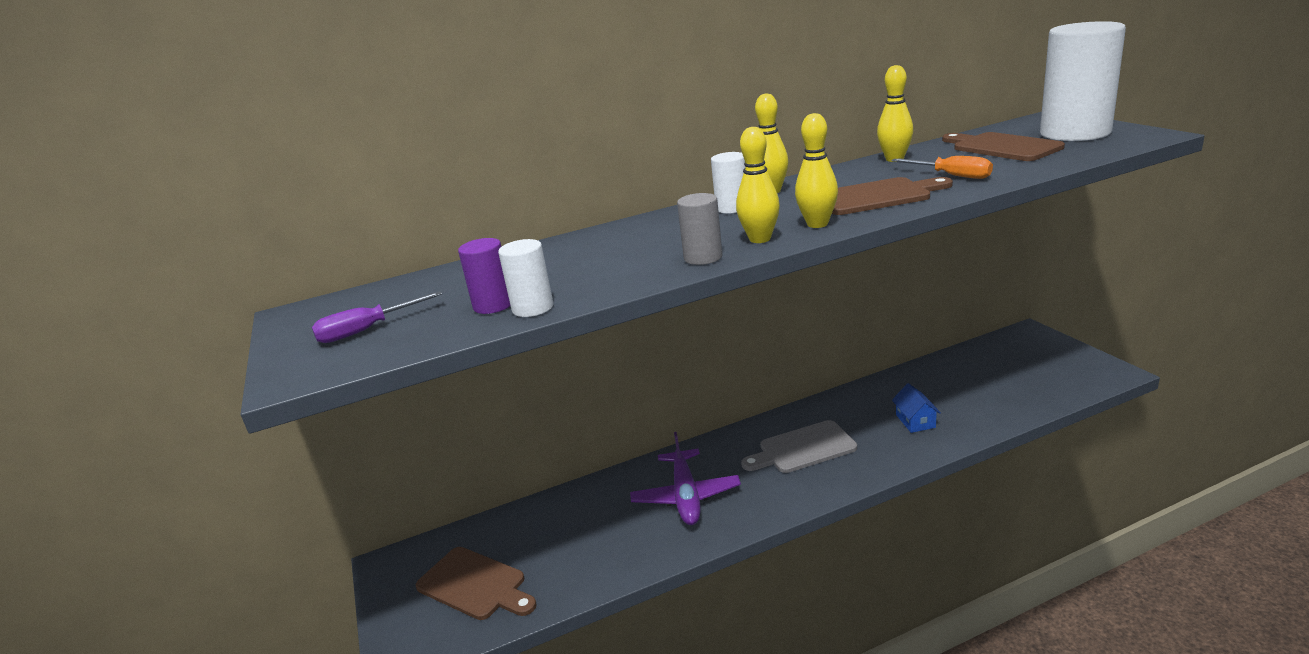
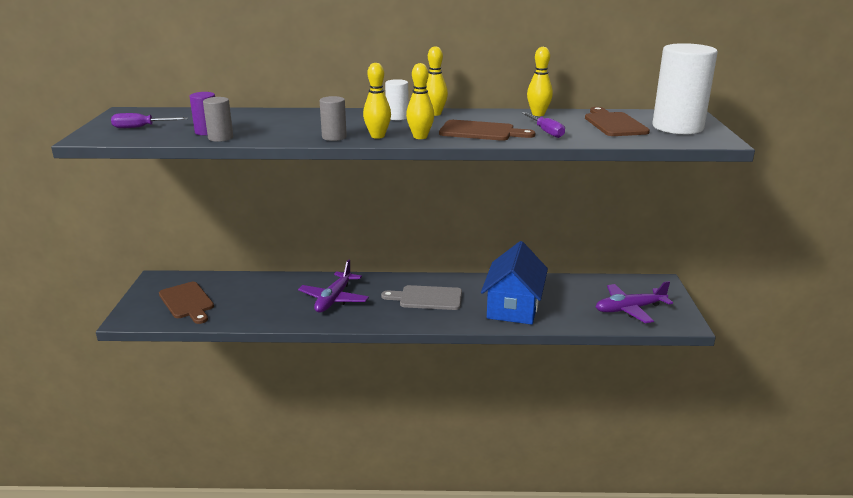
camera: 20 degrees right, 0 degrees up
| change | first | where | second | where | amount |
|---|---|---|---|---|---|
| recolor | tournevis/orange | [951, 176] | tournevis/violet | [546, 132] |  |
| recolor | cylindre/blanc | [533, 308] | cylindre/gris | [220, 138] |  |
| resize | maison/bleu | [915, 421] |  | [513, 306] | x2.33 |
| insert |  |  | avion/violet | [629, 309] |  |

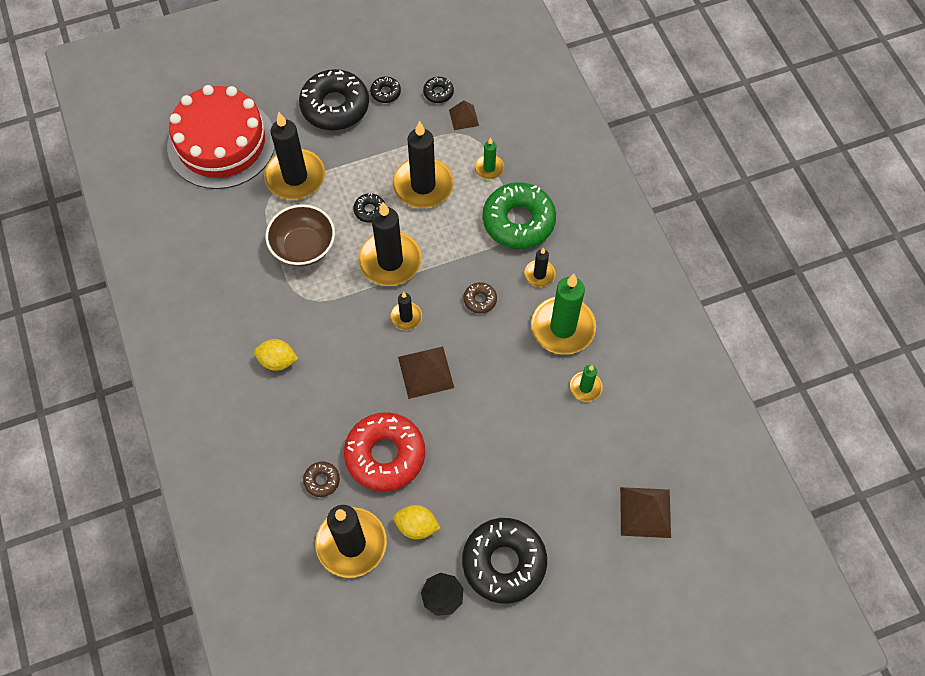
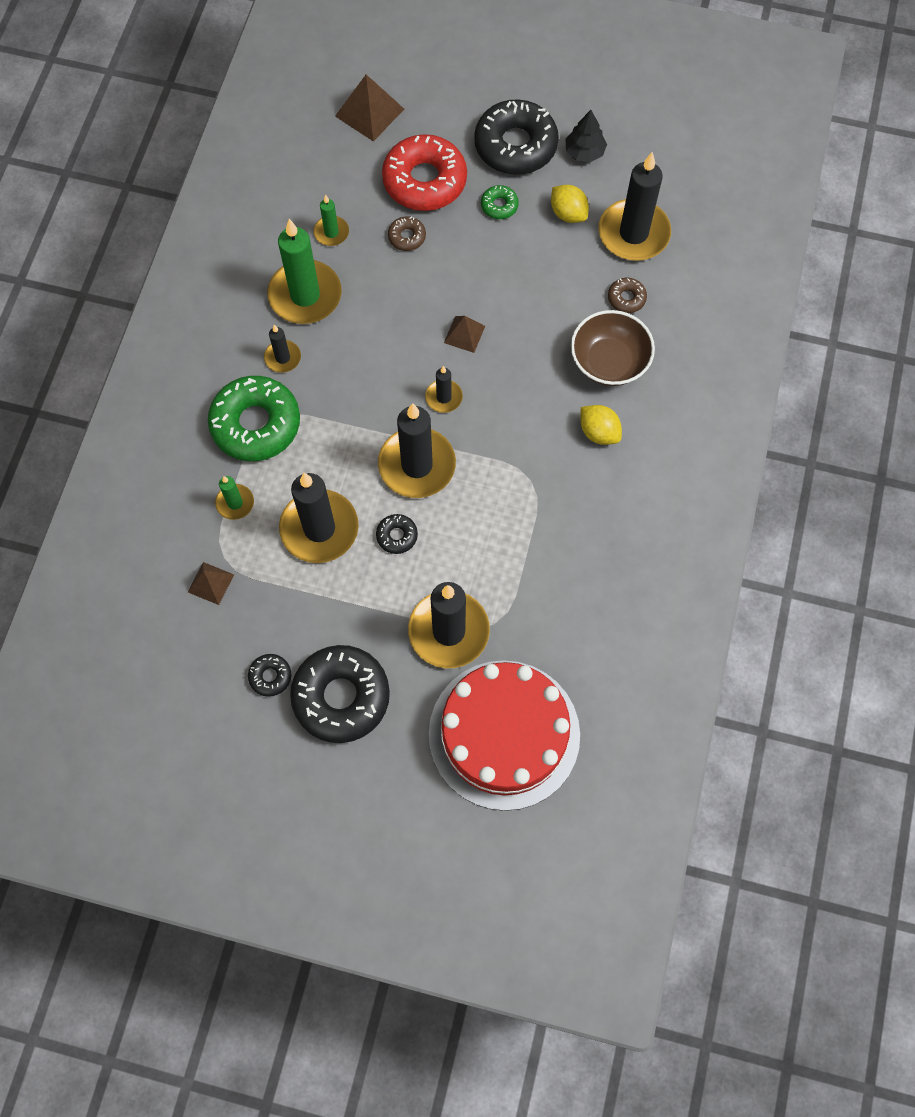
camera: 145 degrees left, 5 degrees up
| change | first | where | second | where | amount |
|---|---|---|---|---|---|
| delete | beignet/noir | [438, 93] |  |  |  |
| move | bol/marron | [303, 246] |  | [609, 361] |  |
| move | beignet/marron | [480, 300] |  | [407, 237] |  |
| resize | pyramide/marron | [426, 372] |  | [464, 334] | x0.61 |
| move | beignet/rouge | [385, 455] |  | [424, 181] |  |
| insert |  |  | beignet/vert | [499, 206] |  |

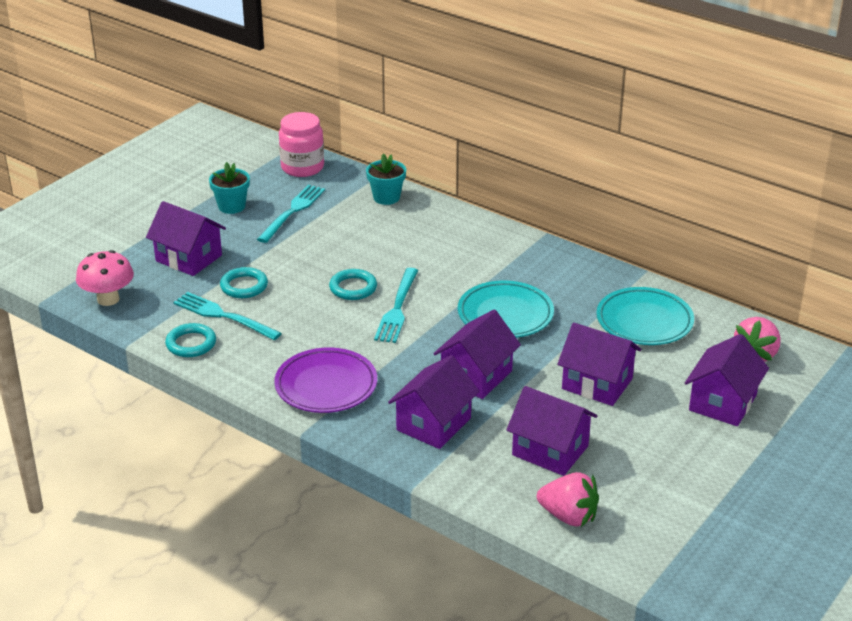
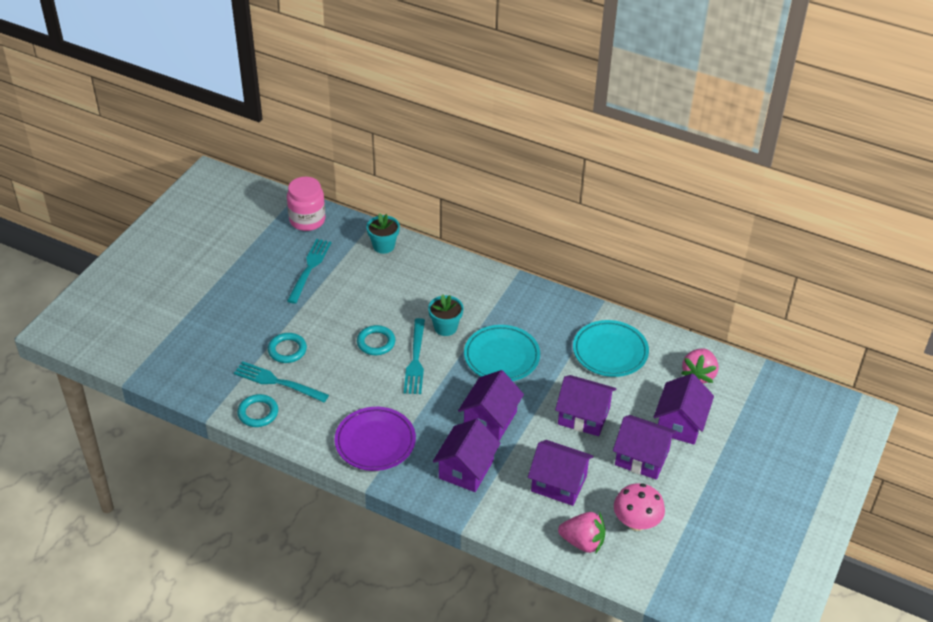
camera: 10 degrees left, 10 degrees up
| change | first | where | second | where | amount |
|---|---|---|---|---|---|
| move | pot de fleurs/turquoise | [231, 206] |  | [445, 327] |  |
| move | maison/violet | [189, 258] |  | [642, 458] |  |
| move | champignon/rose | [108, 299] |  | [636, 522] |  |

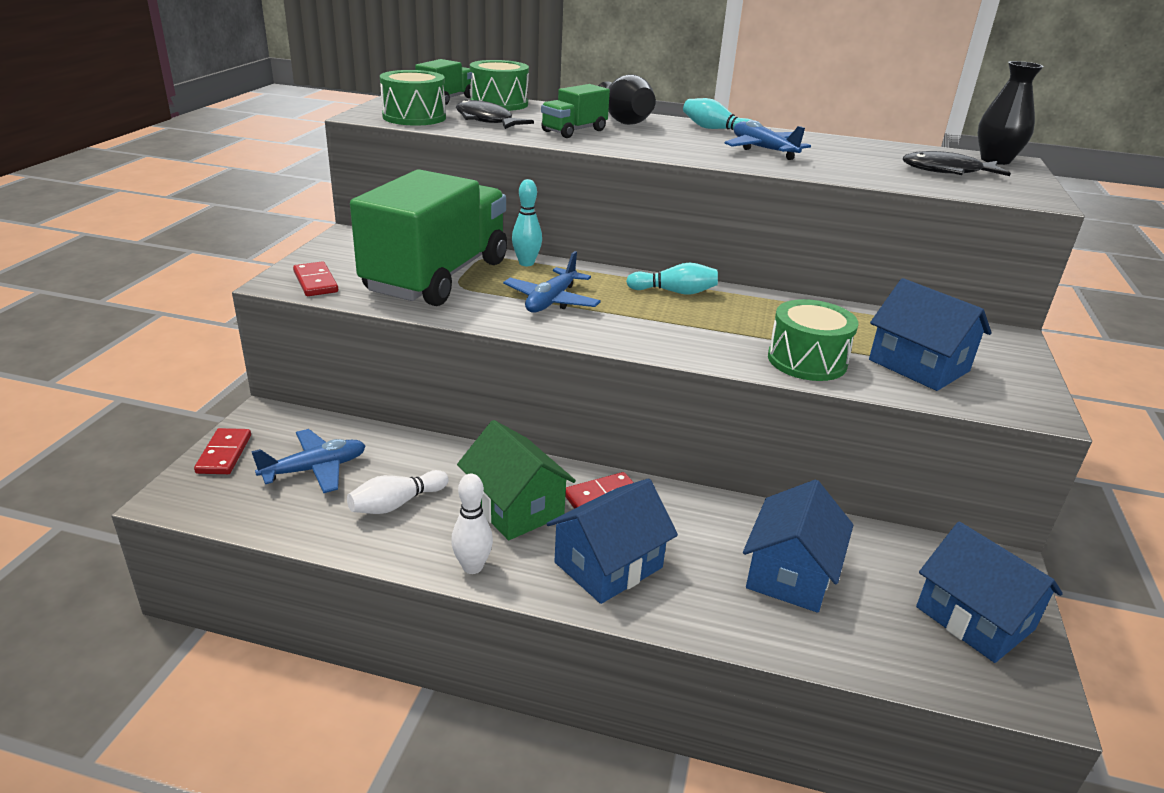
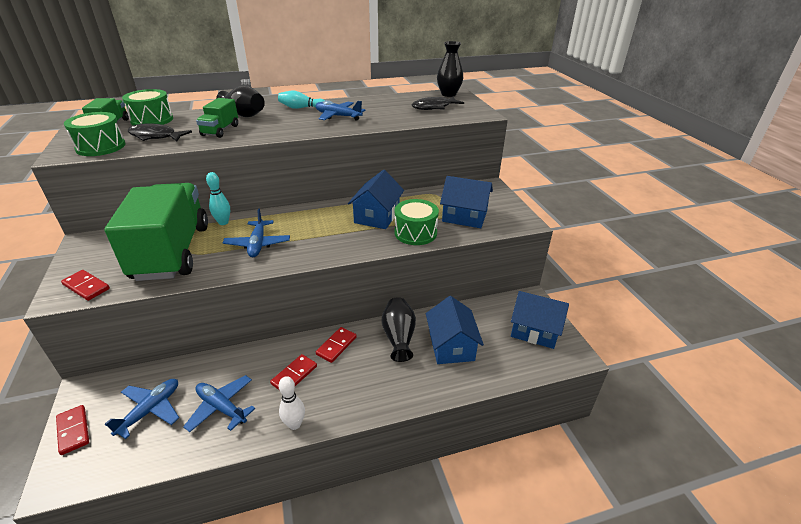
camera: 30 degrees left, 5 degrees up
| change | first | where | second | where | amount |
|---|---|---|---|---|---|
| delete | quille/turquoise | [674, 292] |  |  |  |
| replace | maison/vert | [515, 507] | domino/rouge | [294, 375] |  |
| replace | quille/blanc | [396, 504] | avion/bleu | [222, 407] |  |
| move | maison/bleu | [608, 565] |  | [377, 216] |  |
| insert |  |  | vase/noir | [398, 337] |  |

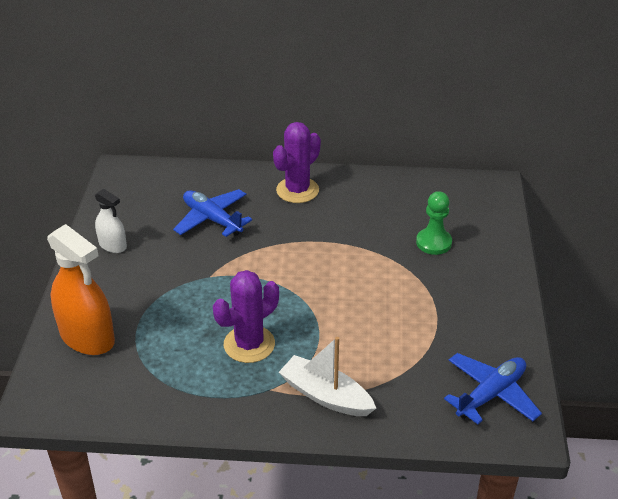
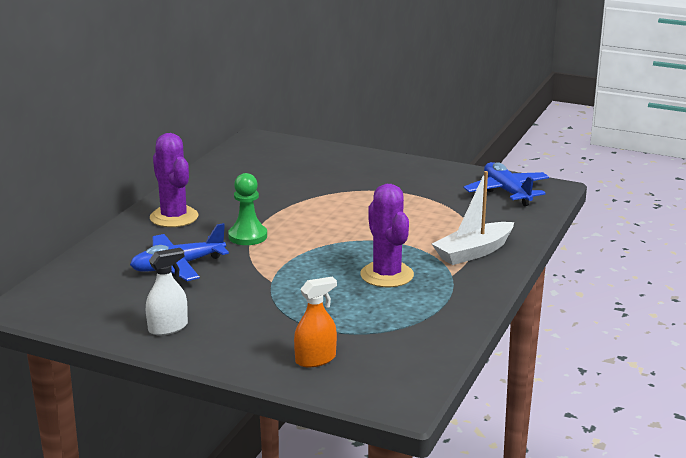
camera: 70 degrees left, 15 degrees down
| change | first | where | second | where | amount |
|---|---|---|---|---|---|
| move | pion/vert | [433, 243] |  | [248, 236] |  |
| resize | vaporisateur/orange | [87, 337] |  | [315, 359] | x0.54 |

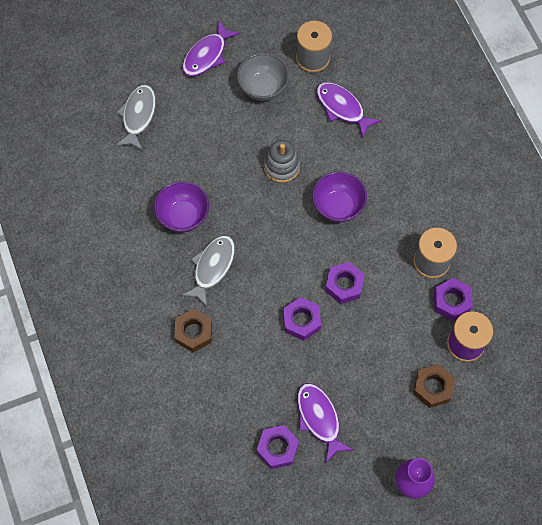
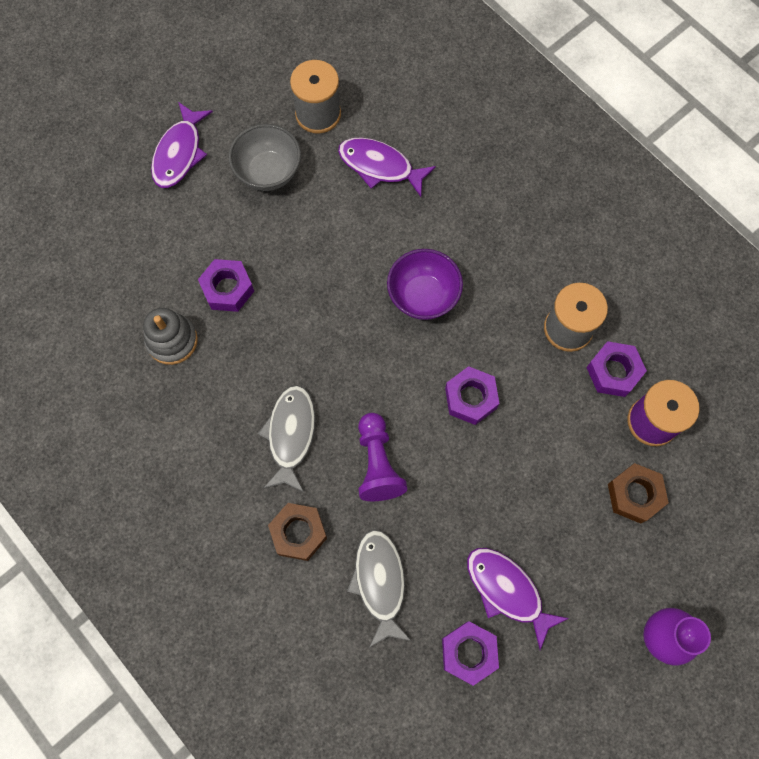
camera: 20 degrees left, 5 degrees up
| change | first | where | second | where | amount |
|---|---|---|---|---|---|
| move | poisson/gris | [138, 116] |  | [380, 582] |  |
| move | jouet à empiler/gris | [281, 166] |  | [172, 340] |  |
| delete | bol/violet | [183, 216] |  |  |  |
| move | écrou/violet | [301, 321] |  | [227, 289] |  |
| insert |  |  | pion/violet | [377, 463] |  |

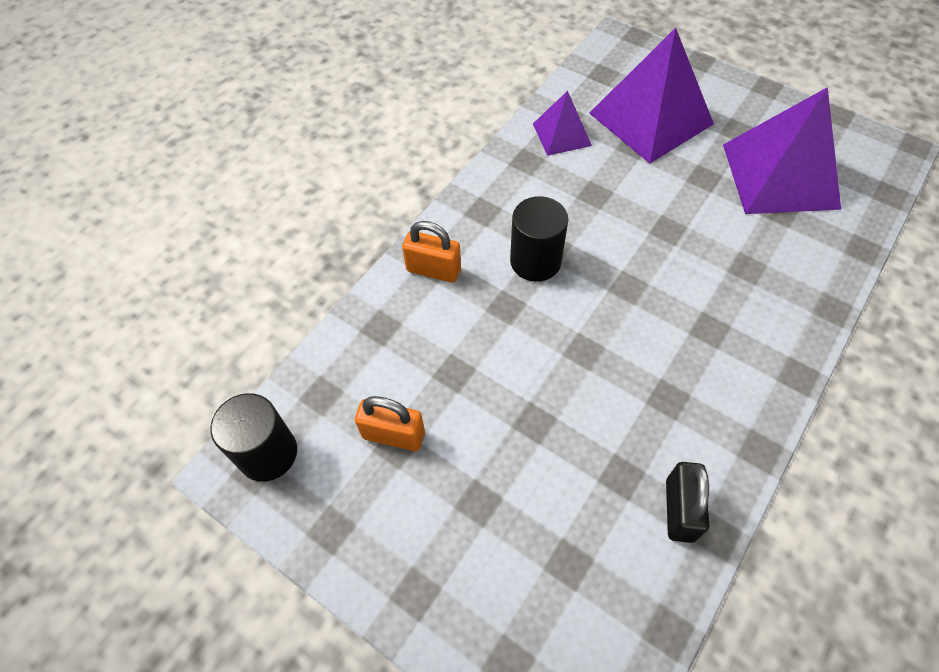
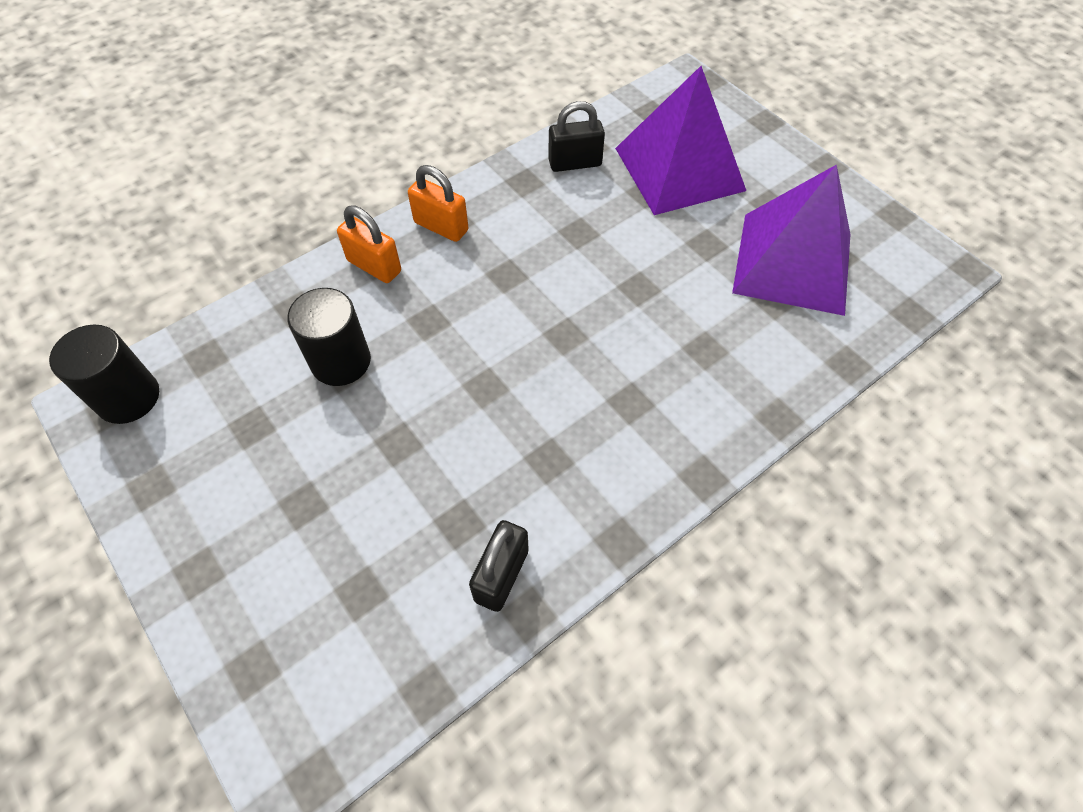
camera: 15 degrees right, 0 degrees up
| change | first | where | second | where | amount |
|---|---|---|---|---|---|
| replace | pyramide/violet | [561, 134] | cadenas/noir | [575, 163] |  |
| move | cylindre/noir | [535, 261] |  | [341, 361] |  |
| move | cadenas/orange | [393, 435] |  | [441, 226] |  |

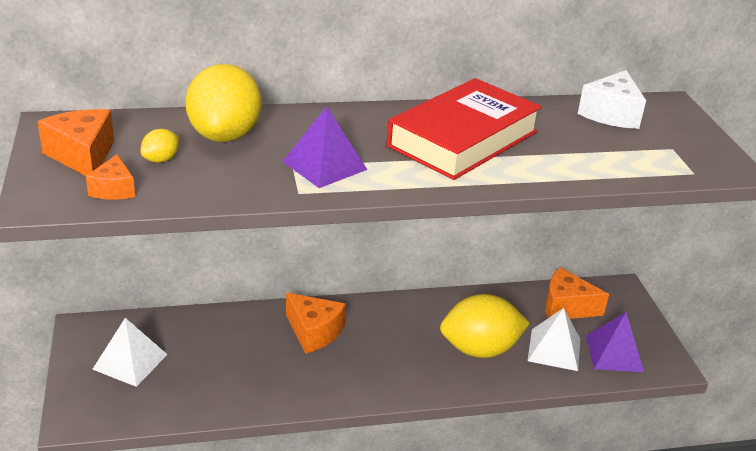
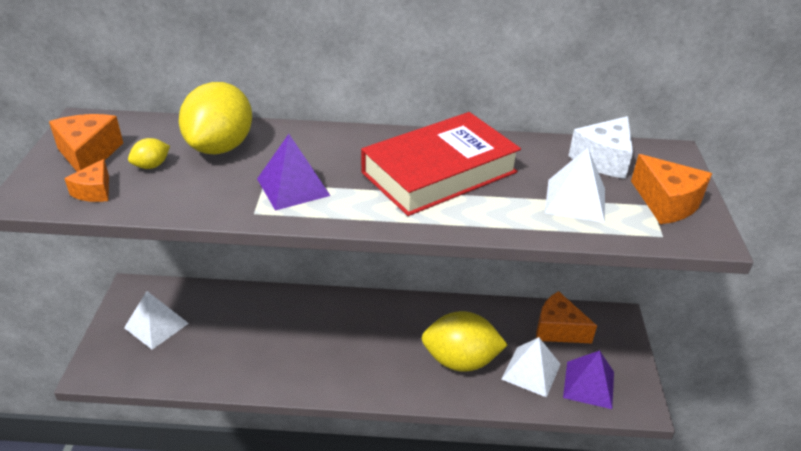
camera: 15 degrees right, 5 degrees up
| change | first | where | second | where | amount |
|---|---|---|---|---|---|
| move | fromage/orange | [314, 332] |  | [666, 203] |  |
| insert |  |  | pyramide/blanc | [575, 200] |  |

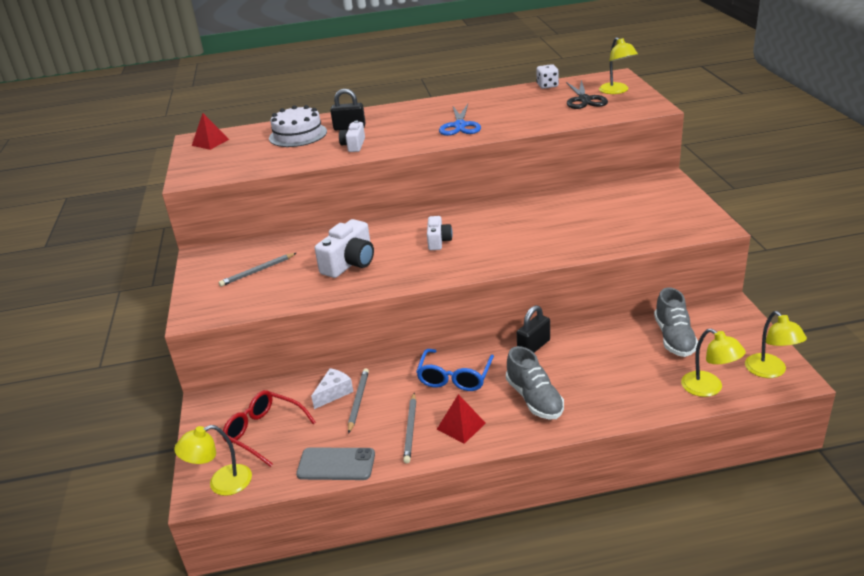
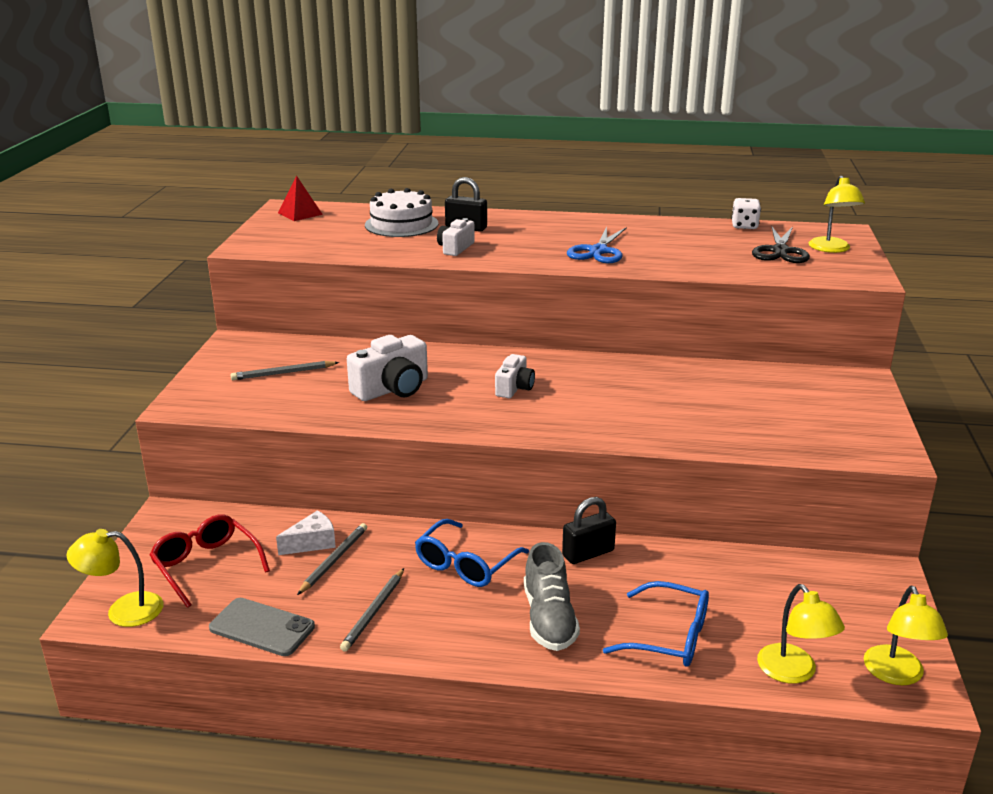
camera: 15 degrees right, 5 degrees down
| change | first | where | second | where | amount |
|---|---|---|---|---|---|
| delete | chaussure/gris | [674, 338] |  |  |  |
| delete | pyramide/rouge | [461, 426] |  |  |  |
| insert |  |  | lunettes/bleu | [670, 637] |  |

